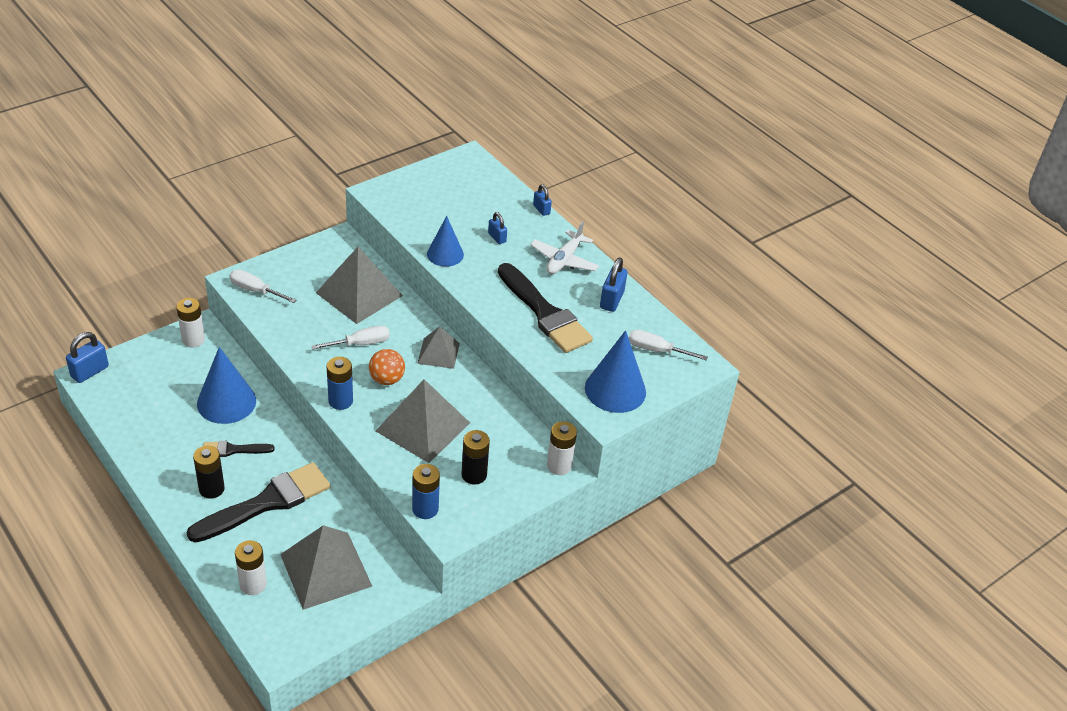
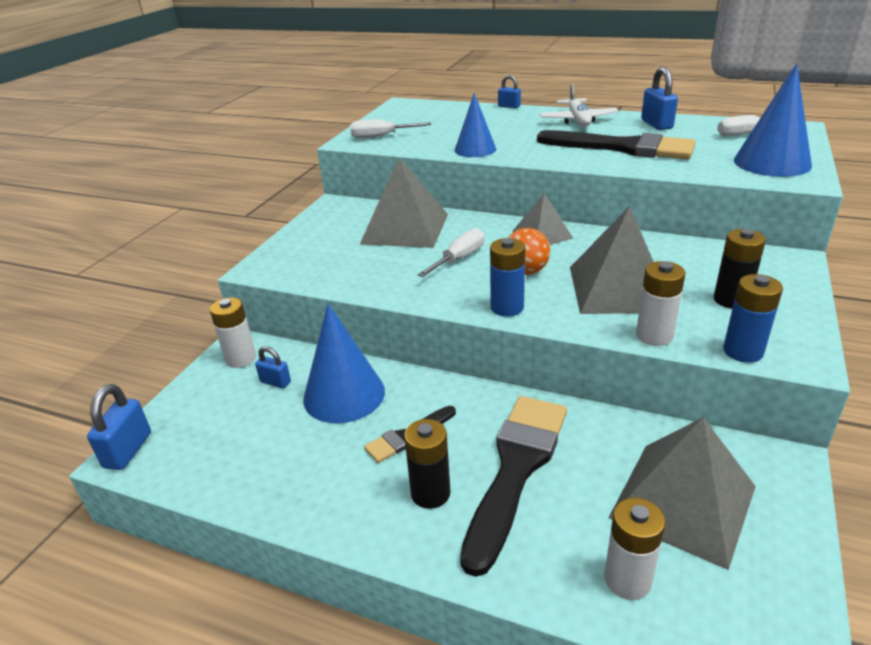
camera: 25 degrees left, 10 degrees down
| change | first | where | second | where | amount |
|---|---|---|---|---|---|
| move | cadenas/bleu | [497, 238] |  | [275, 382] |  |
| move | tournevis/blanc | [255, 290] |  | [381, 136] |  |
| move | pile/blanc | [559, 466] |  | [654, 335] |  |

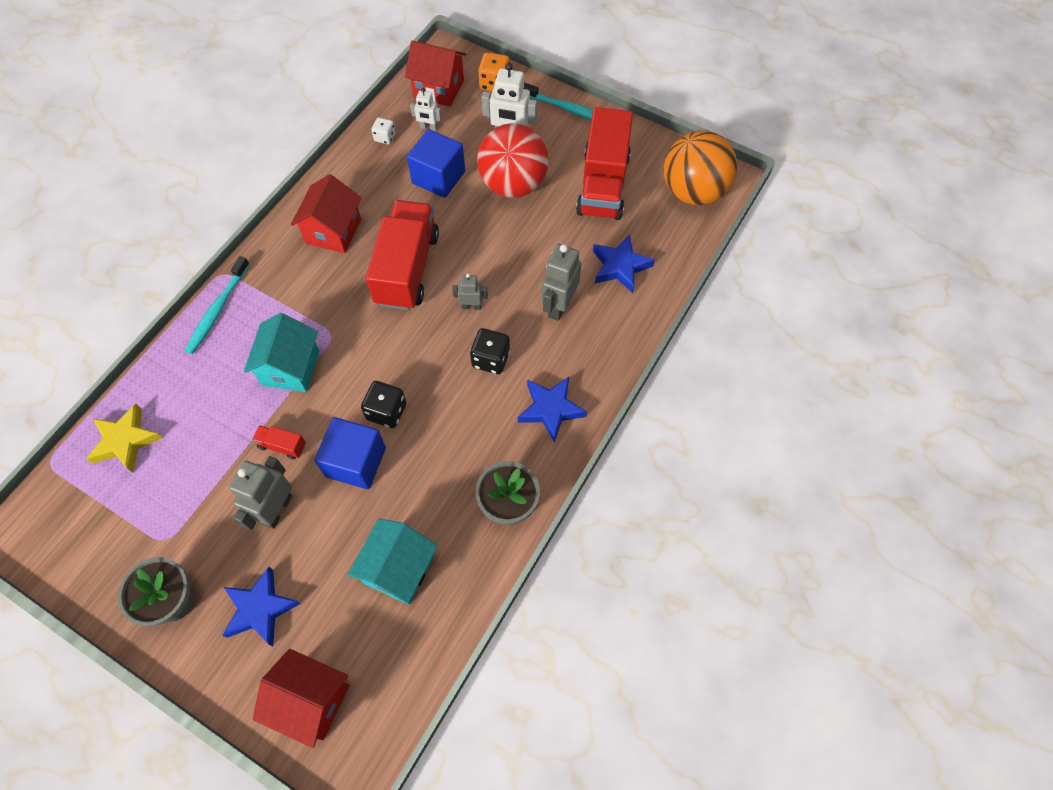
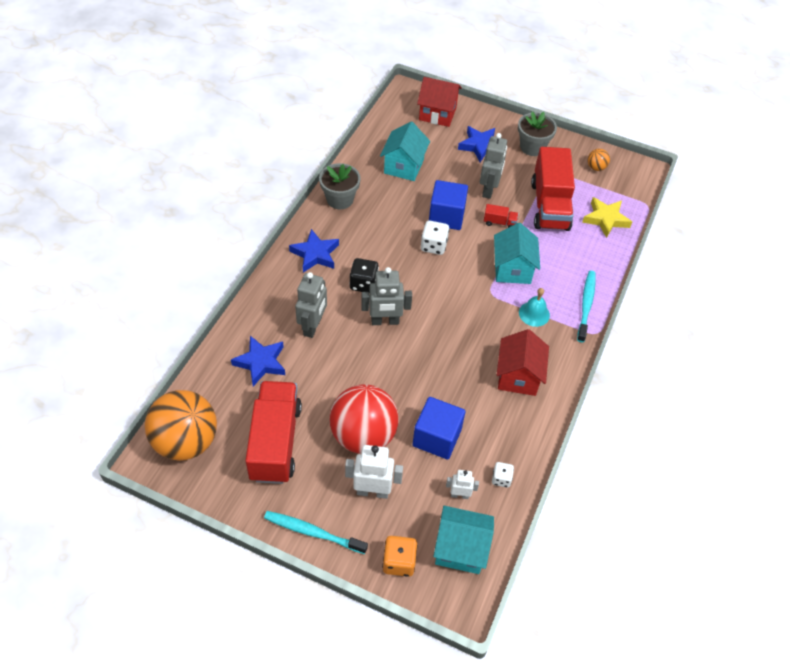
camera: 170 degrees right, 10 degrees down
| change | first | where | second | where | amount |
|---|---|---|---|---|---|
| recolor | maison/rouge | [438, 88] | maison/turquoise | [460, 549] |  |
| move | camion/rouge | [407, 269] |  | [549, 205] |  |
| resize | robot/gris | [471, 306] |  | [385, 321] | x1.76 |
| recolor | dé/noir | [386, 412] | dé/blanc | [433, 246] |  |
| insert |  |  | balle/orange | [596, 167] |  |
| insert |  |  | cloche/turquoise | [534, 314] |  |

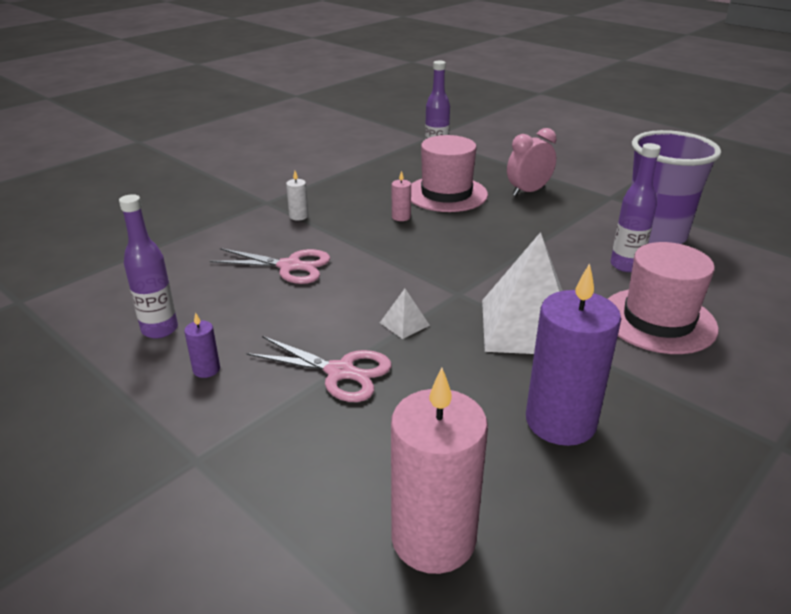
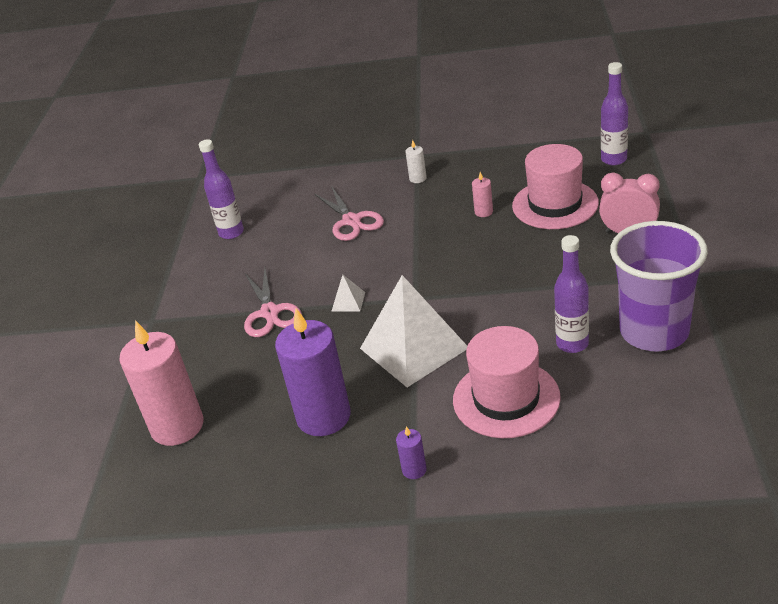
camera: 55 degrees right, 5 degrees up
| change | first | where | second | where | amount |
|---|---|---|---|---|---|
| move | bougie/violet | [206, 369] |  | [414, 470] |  |

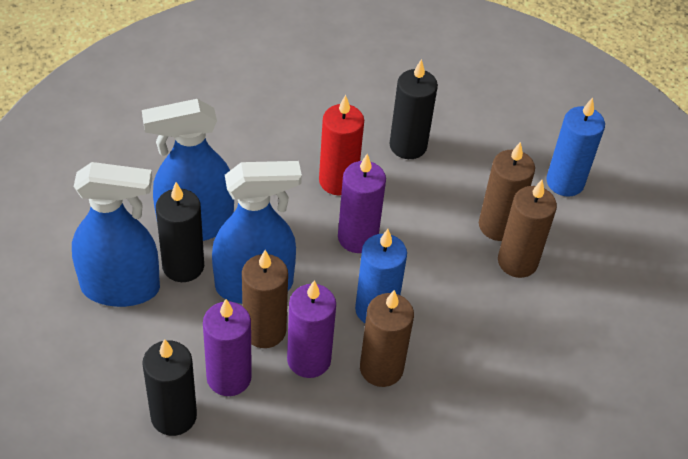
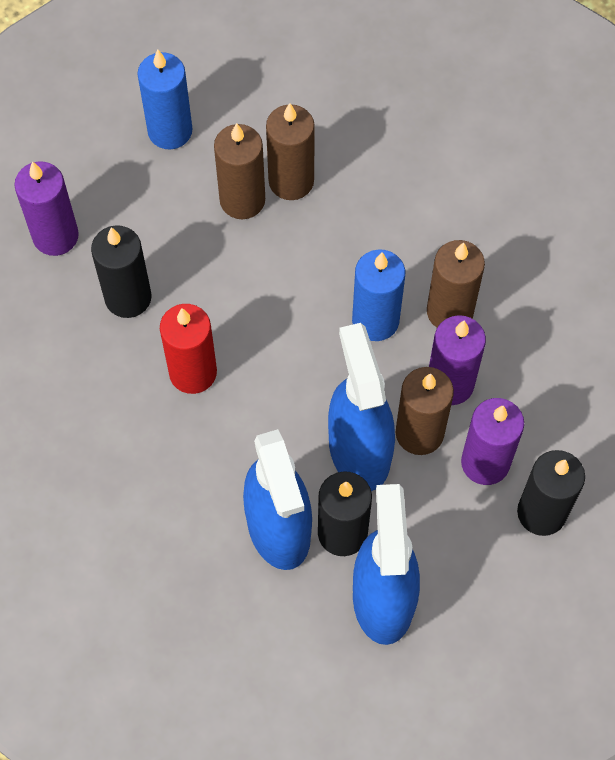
camera: 90 degrees left, 15 degrees up
| change | first | where | second | where | amount |
|---|---|---|---|---|---|
| move | bougie/violet | [357, 237] |  | [55, 236] |  |

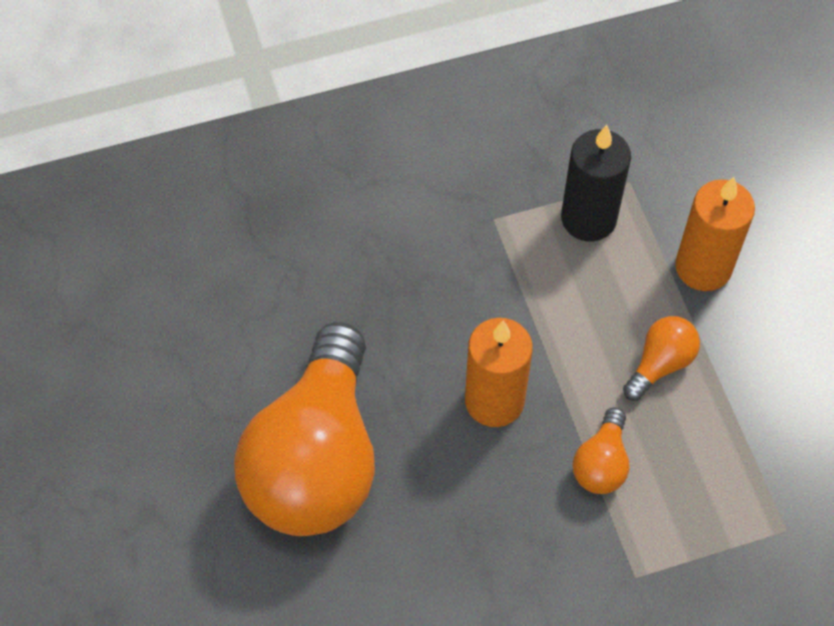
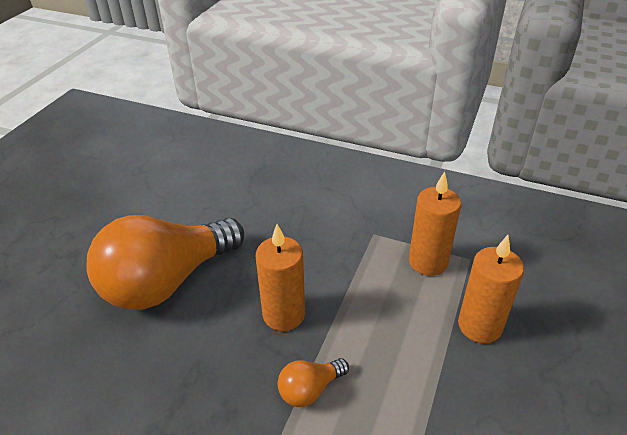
camera: 40 degrees right, 20 degrees down
| change | first | where | second | where | amount |
|---|---|---|---|---|---|
| recolor | bougie/noir | [588, 218] | bougie/orange | [428, 262] |  |
| delete | ampoule/orange | [660, 364] |  |  |  |

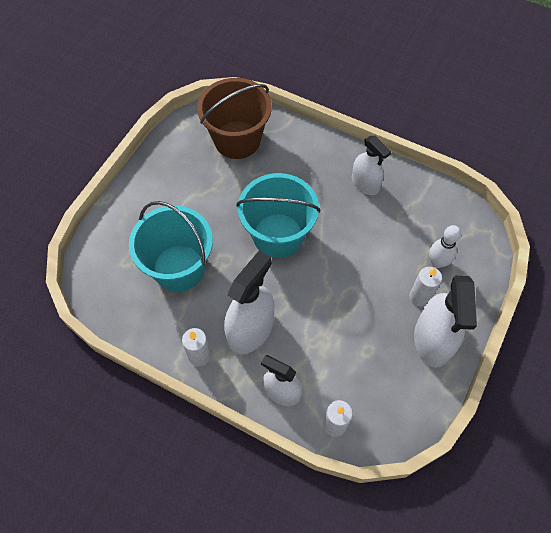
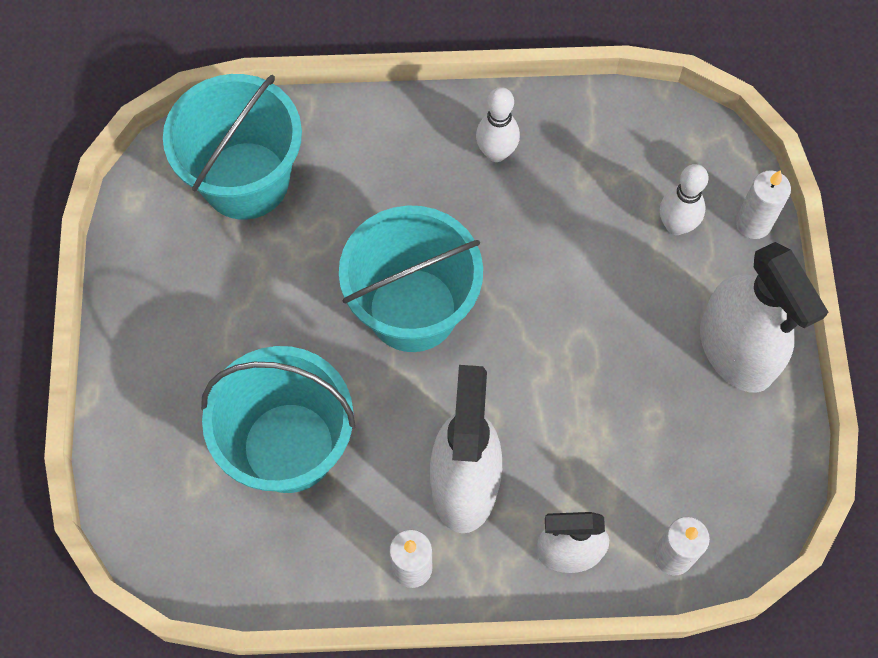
camera: 30 degrees left, 5 degrees up
| change | first | where | second | where | amount |
|---|---|---|---|---|---|
| recolor | seau/marron | [237, 140] | seau/turquoise | [245, 180] |  |
| replace | vaporisateur/blanc | [365, 184] | quille/blanc | [496, 153] |  |
| move | bougie/blanc | [420, 297] |  | [753, 223] |  |

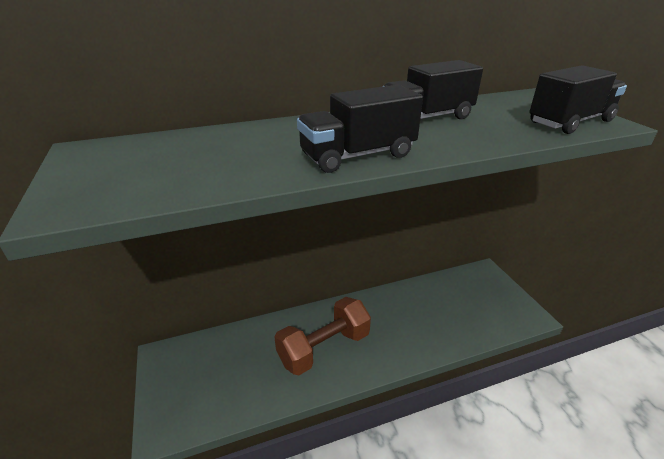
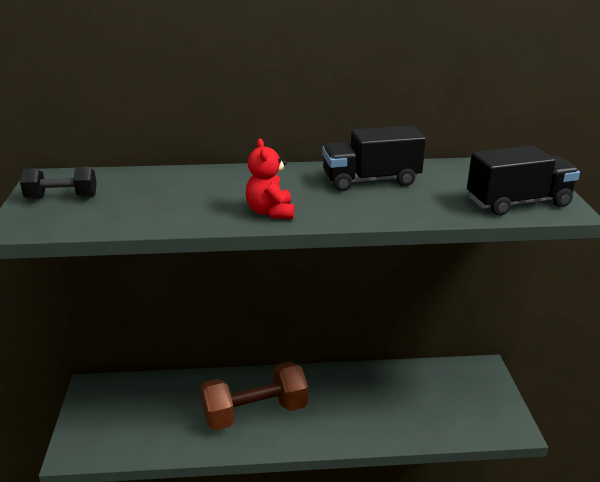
camera: 15 degrees right, 5 degrees down
| change | first | where | second | where | amount |
|---|---|---|---|---|---|
| replace | camion/noir | [358, 155] | ours en peluche/rouge | [270, 212] |  |
| insert |  |  | haltère/noir | [62, 197] |  |

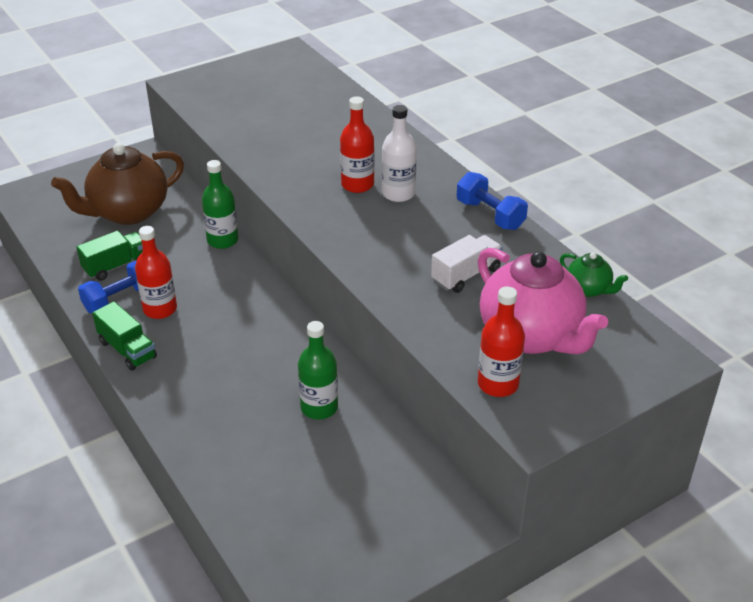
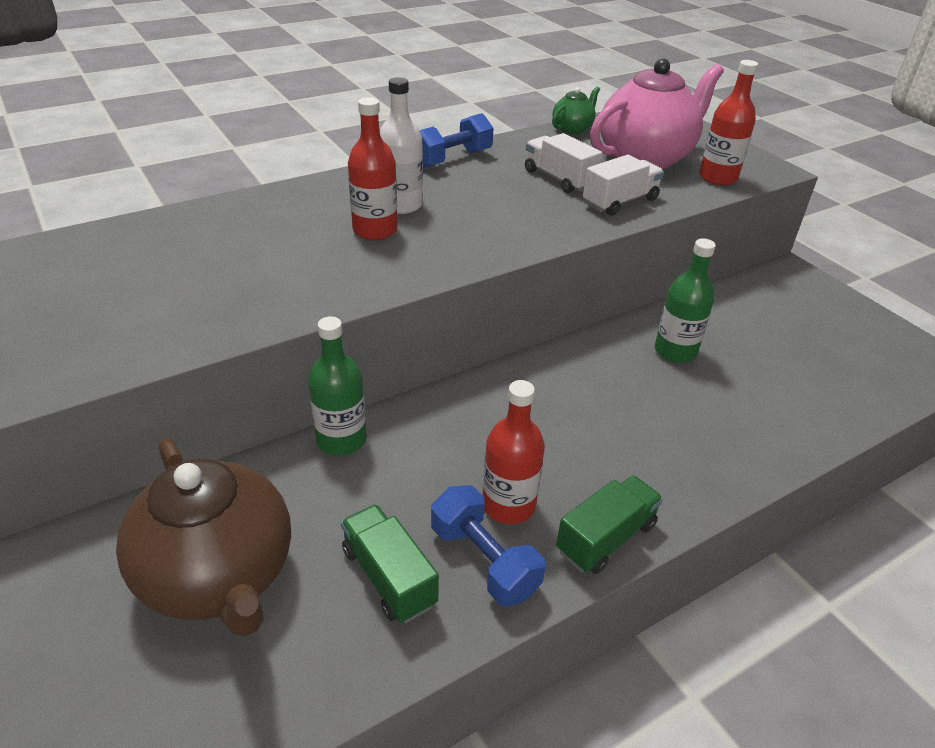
camera: 90 degrees left, 0 degrees up
| change | first | where | second | where | amount |
|---|---|---|---|---|---|
| insert |  |  | camion/blanc | [620, 202] |  |

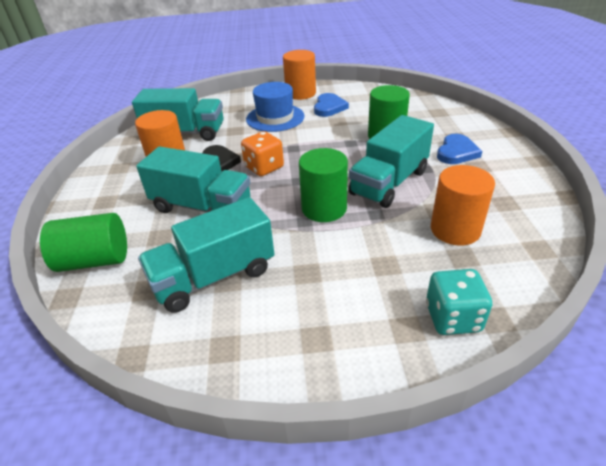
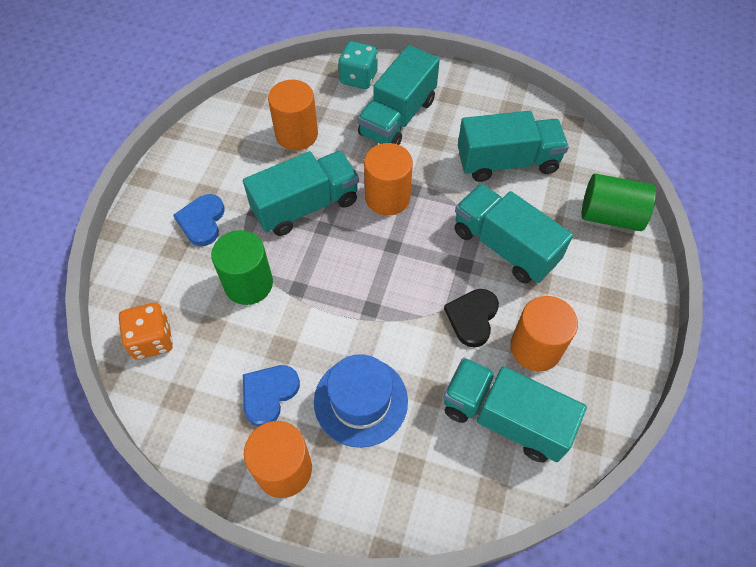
camera: 160 degrees left, 20 degrees up
| change | first | where | second | where | amount |
|---|---|---|---|---|---|
| move | dé/orange | [264, 167] |  | [152, 340] |  |
| rotate | cœur/bleu | [456, 152] |  | [202, 221] | 45 degrees counterclockwise |
| recolor | cylindre/vert | [324, 208] | cylindre/orange | [387, 197] |  |
| insert |  |  | camion/turquoise | [397, 117] |  |

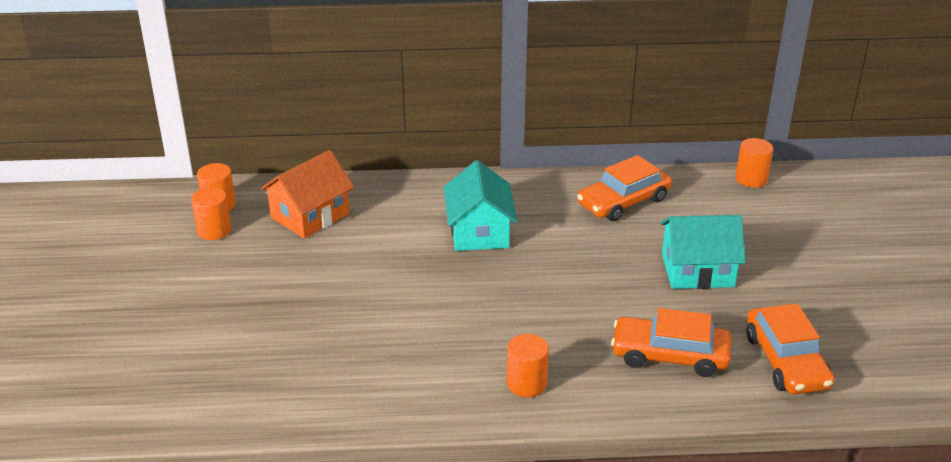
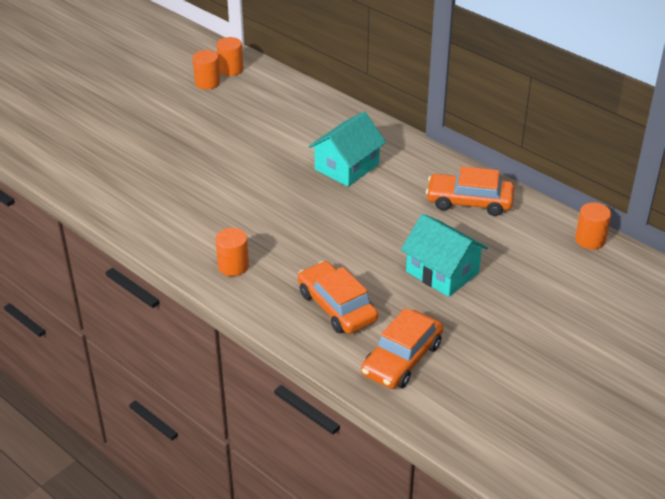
camera: 45 degrees right, 5 degrees up
| change | first | where | second | where | amount |
|---|---|---|---|---|---|
| delete | maison/orange | [310, 216] |  |  |  |

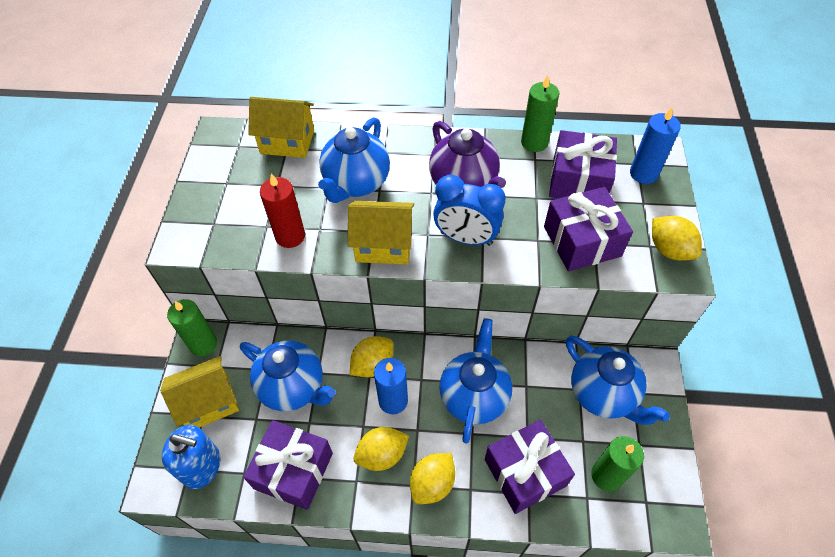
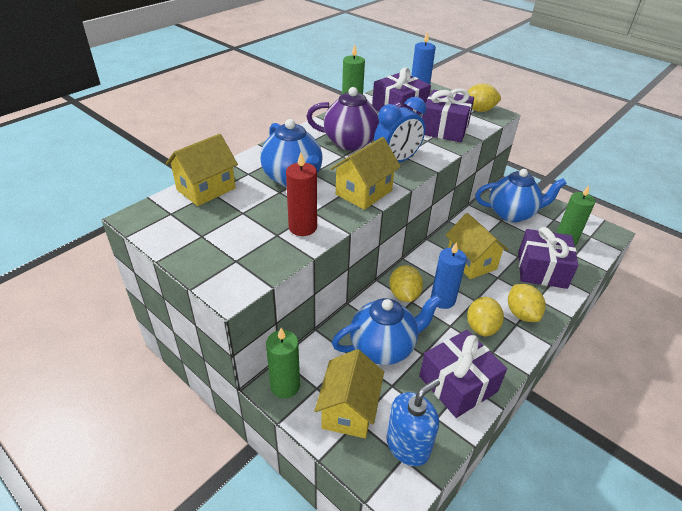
camera: 55 degrees left, 15 degrees down
| change | first | where | second | where | amount |
|---|---|---|---|---|---|
| replace | théière/bleu | [474, 396] | maison/jaune | [471, 262] |  |

